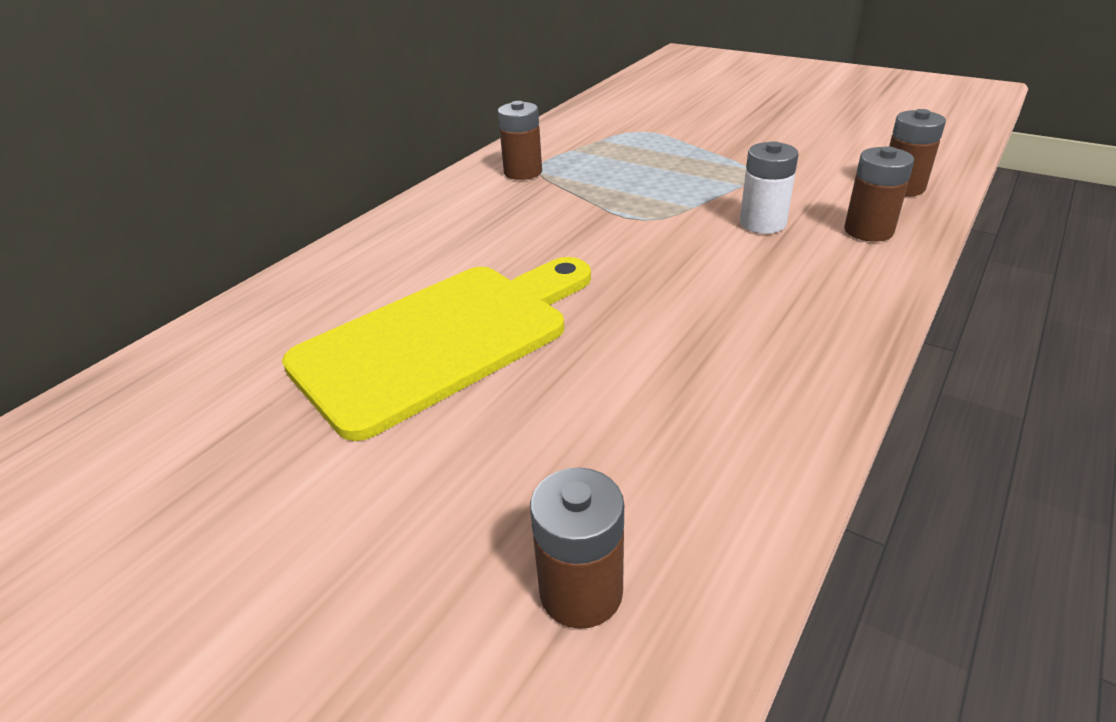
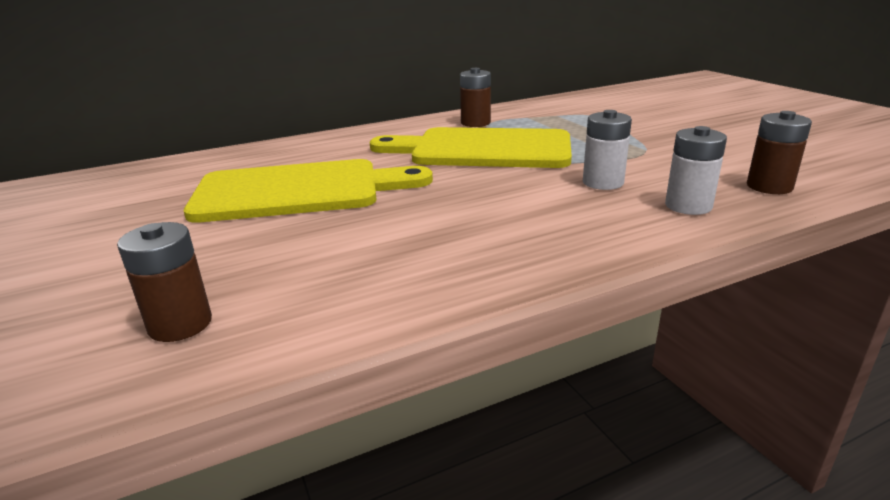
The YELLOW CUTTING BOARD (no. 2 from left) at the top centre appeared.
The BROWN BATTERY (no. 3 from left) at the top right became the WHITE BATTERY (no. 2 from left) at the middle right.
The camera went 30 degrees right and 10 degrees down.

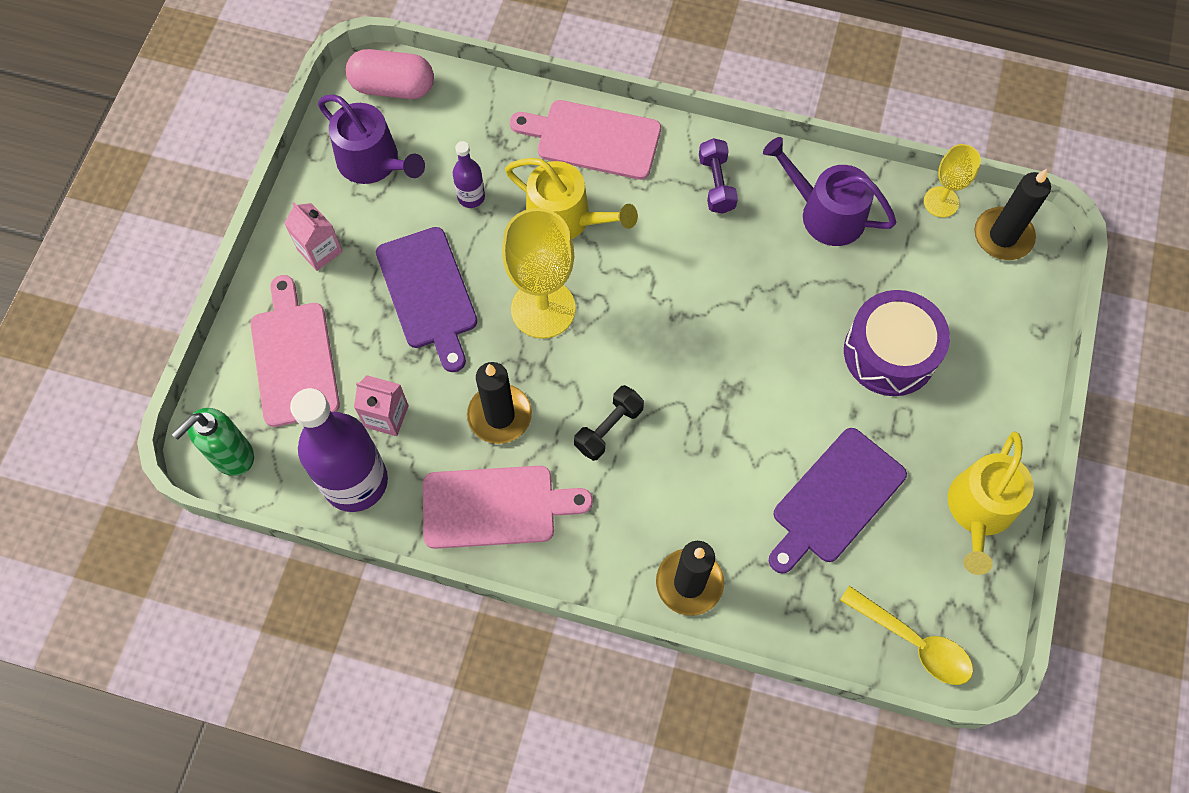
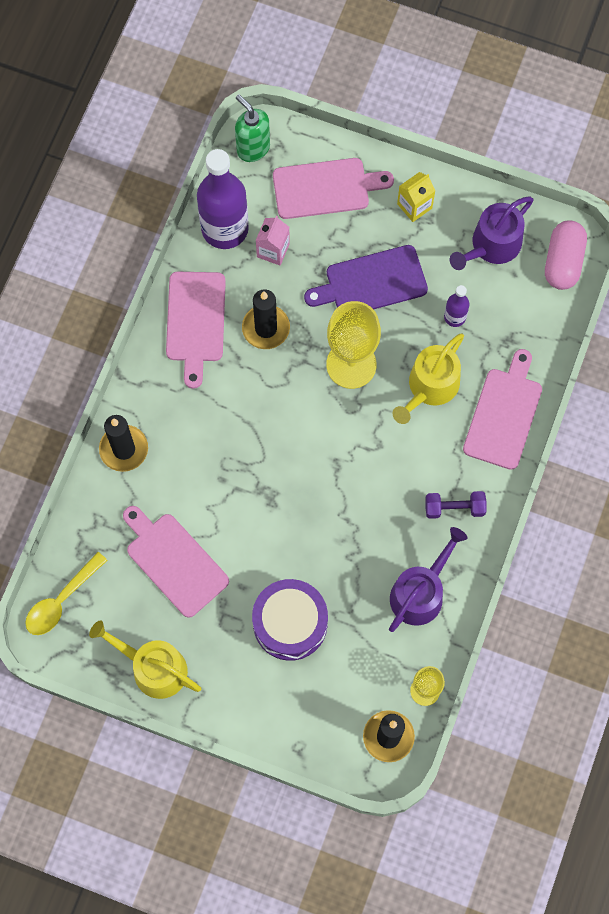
The BLACK DUMBBELL at the centre disappeared.
The PINK CARTON (no. 1 from left) at the top left became the YELLOW CARTON at the top right.
The PURPLE CUTTING BOARD (no. 2 from left) at the middle right became the PINK CUTTING BOARD (no. 1 from left) at the middle left.
The camera went 95 degrees right and 5 degrees up.

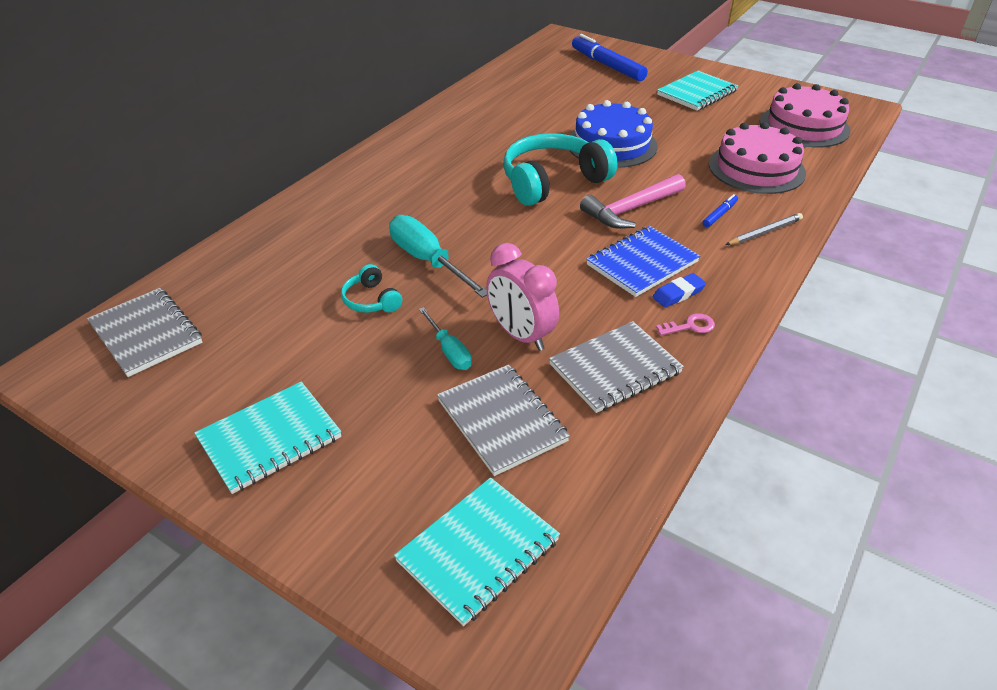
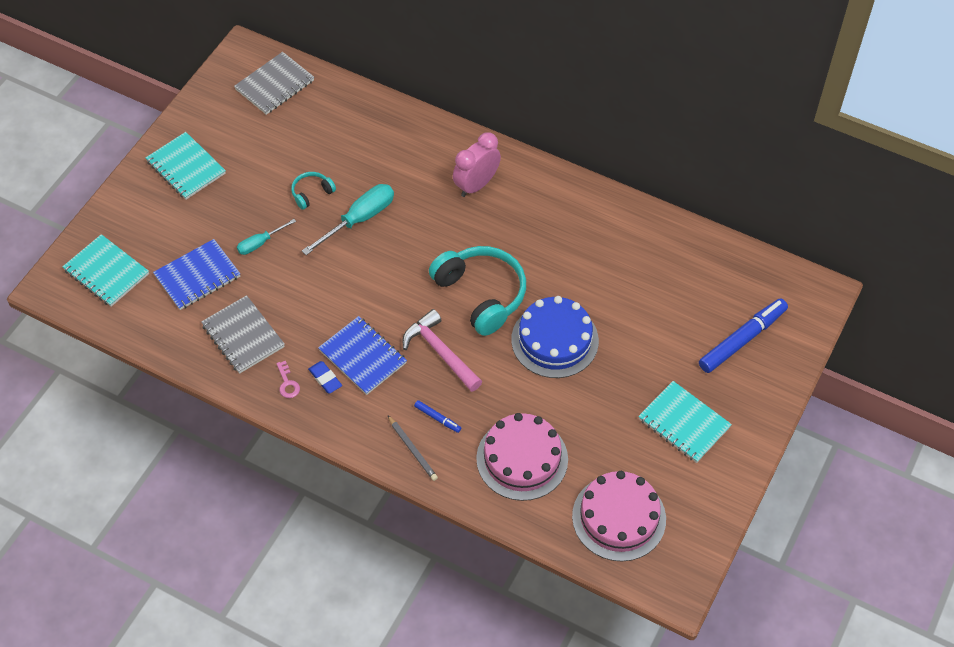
The PINK CLOCK moved from the centre to the top centre.
The GREY NOTEBOOK (no. 2 from left) at the centre became the BLUE NOTEBOOK (no. 1 from left) at the middle left.
The camera went 85 degrees right and 15 degrees up.

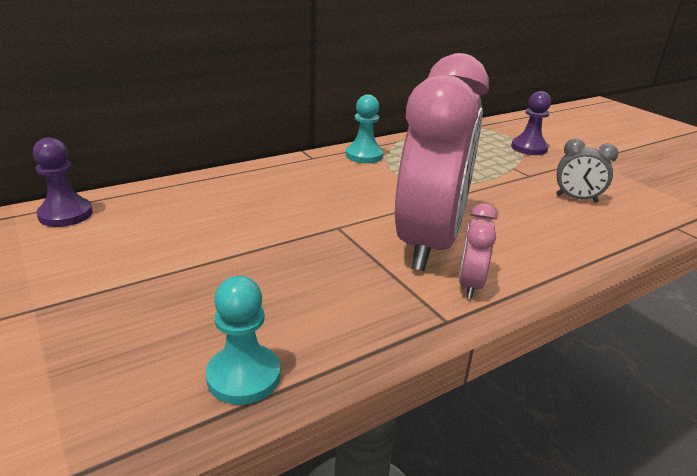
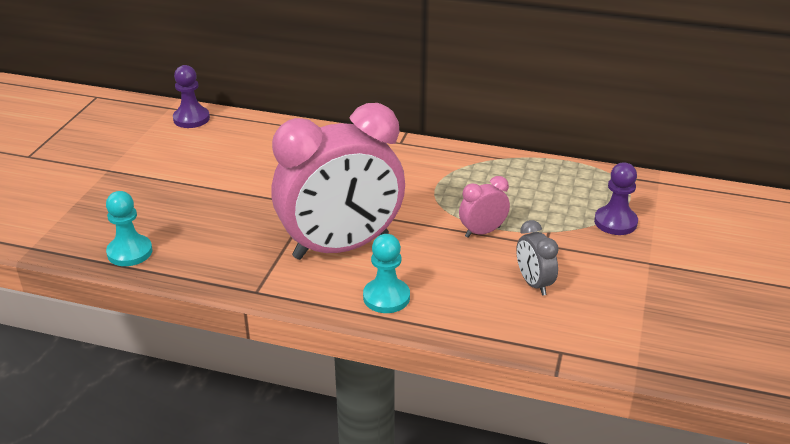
The TURQUOISE PAWN (no. 2 from left) moved from the top centre to the centre.
The PINK CLOCK (no. 2 from left) moved from the middle right to the centre.
The camera went 50 degrees right and 5 degrees up.

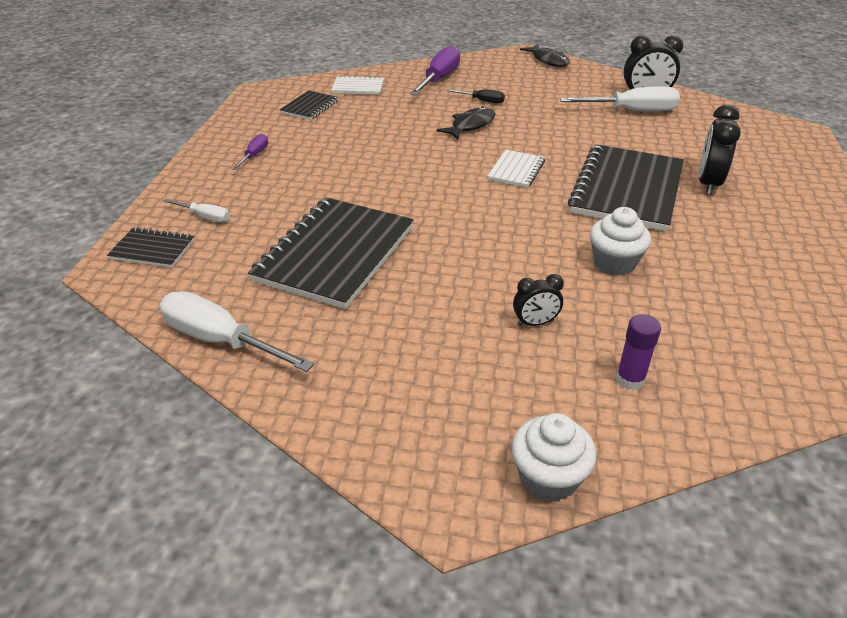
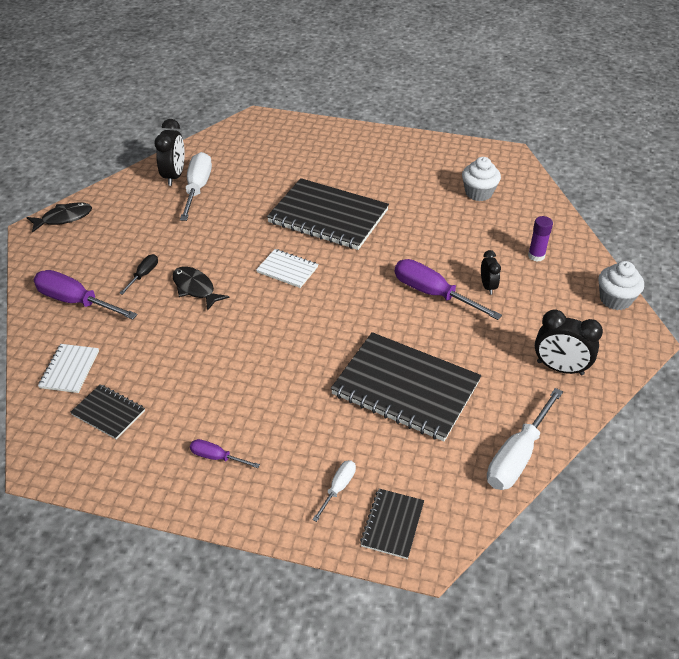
The PURPLE SCREWDRIVER (no. 3 from left) at the centre appeared.
The WHITE CUPCAKE (no. 2 from left in the first image) moved from the middle right to the top right.
The BLACK CLOCK (no. 3 from left) moved from the top right to the middle right.
The camera went 85 degrees left and 5 degrees up.

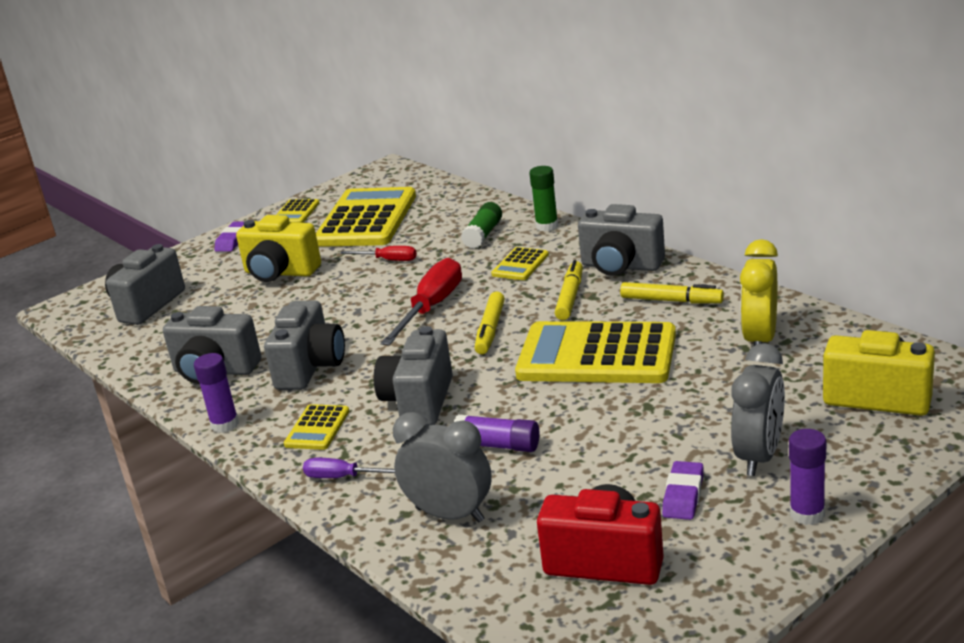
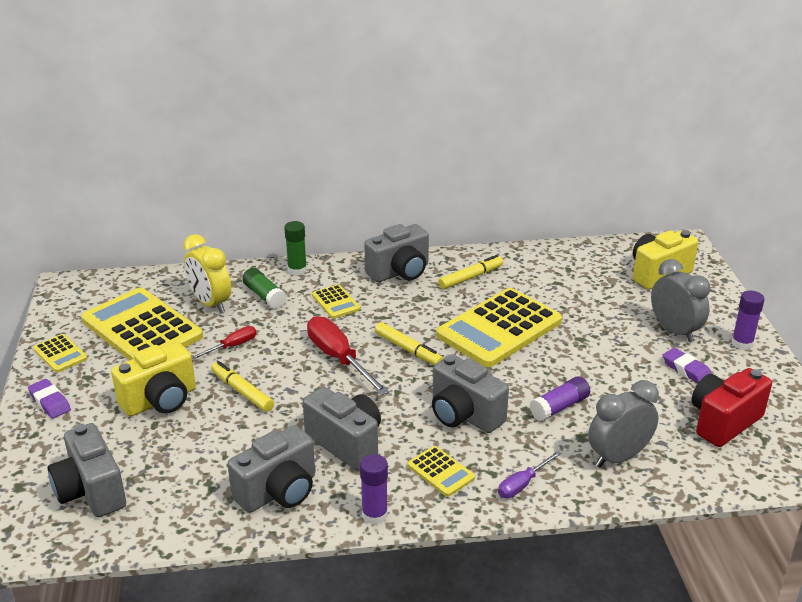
The YELLOW MARKER (no. 2 from left in the first image) moved from the centre to the middle left.
The YELLOW CLOCK moved from the middle right to the middle left.
The camera went 60 degrees left and 5 degrees up.

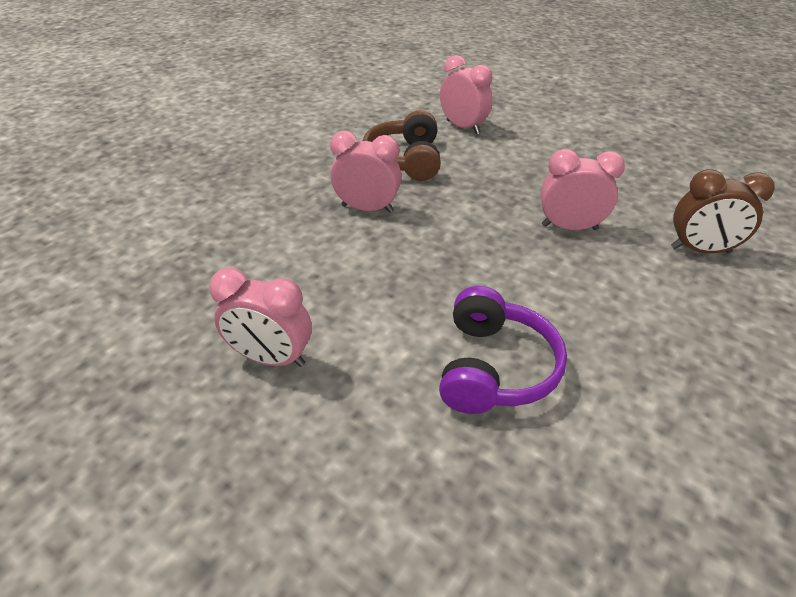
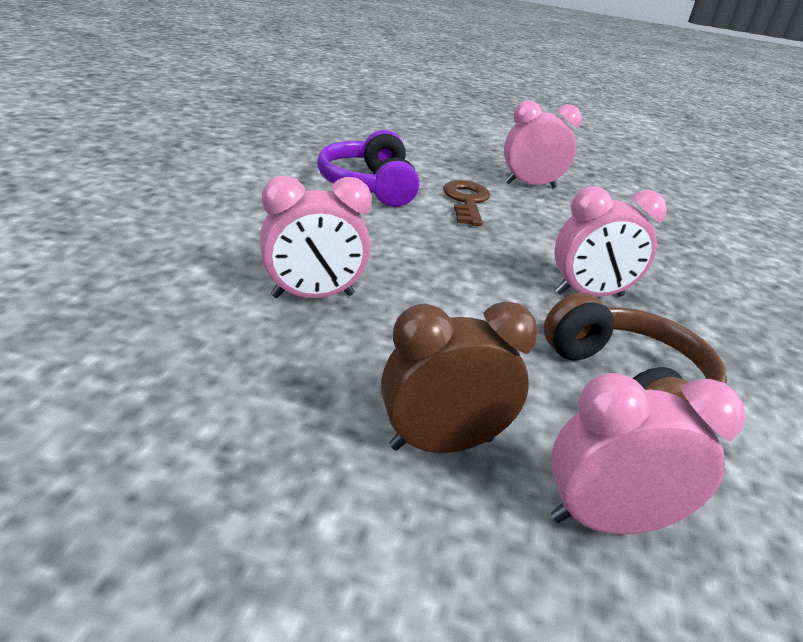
The BROWN KEY at the top centre appeared.
The BROWN CLOCK moved from the middle right to the centre.
The PINK CLOCK (no. 3 from left in the first image) at the top centre turned 150 degrees clockwise.
The camera went 155 degrees right and 10 degrees down.

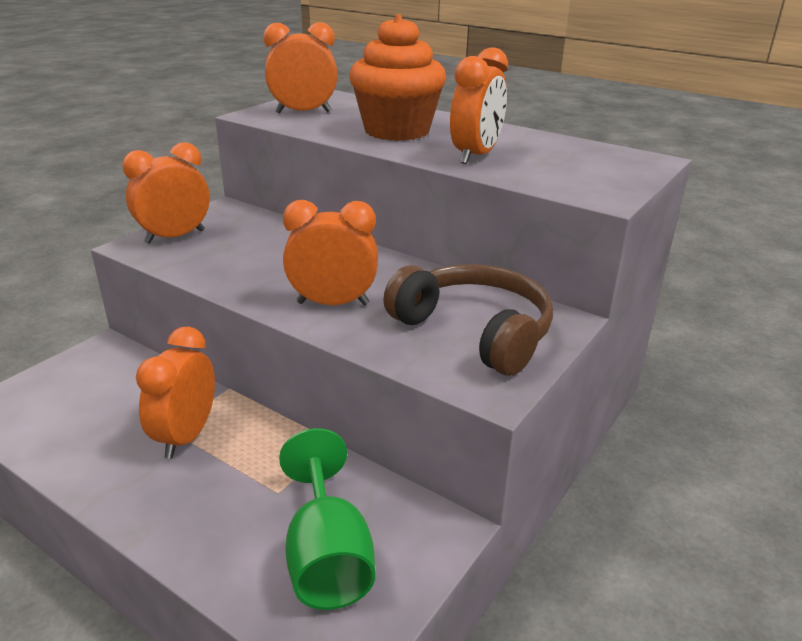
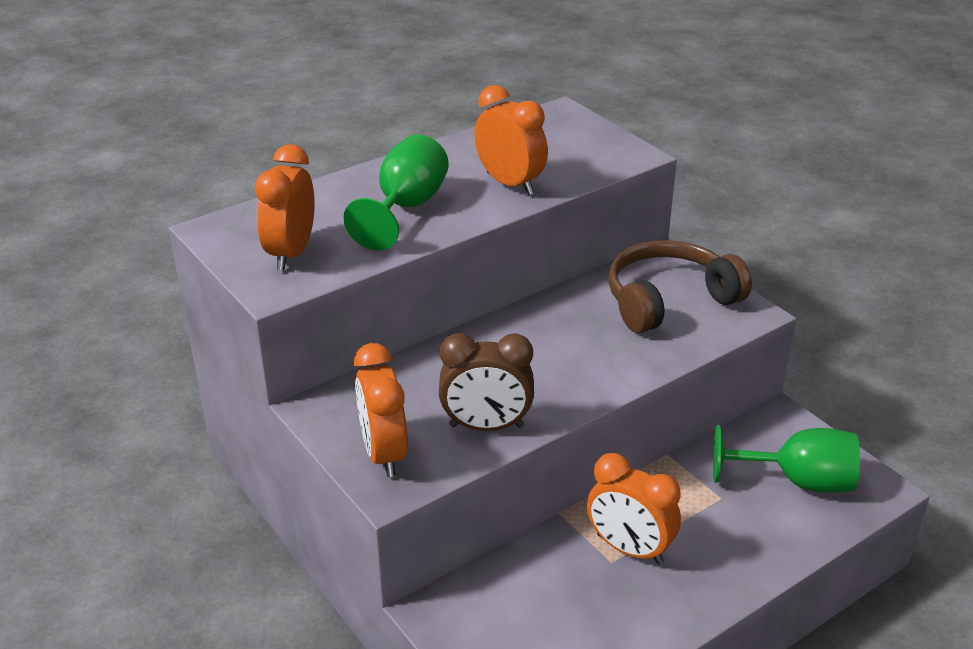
The ORANGE CLOCK (no. 4 from left) at the centre disappeared.
The BROWN CLOCK at the centre appeared.
The ORANGE CUPCAKE at the top centre was replaced by the GREEN GOBLET (no. 1 from left) at the top centre.
The camera went 70 degrees left and 5 degrees up.

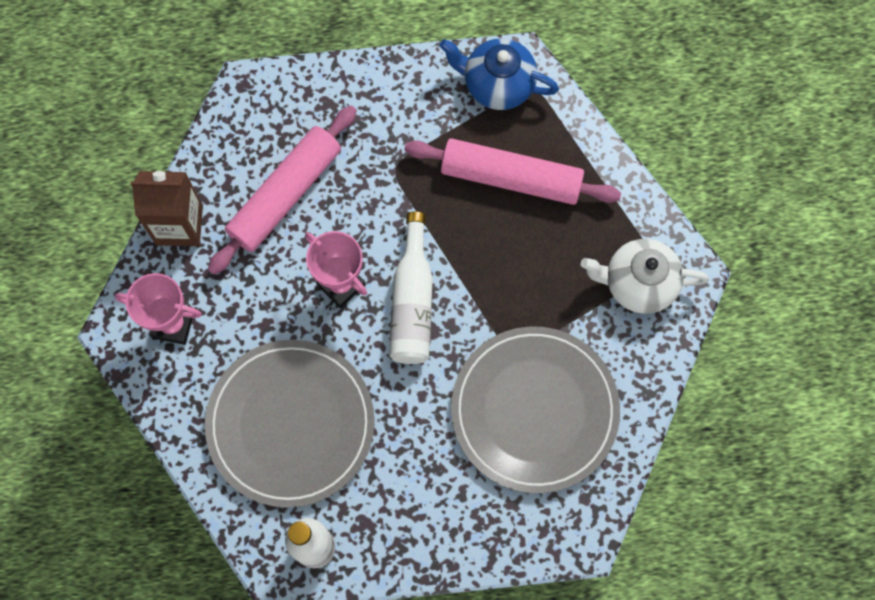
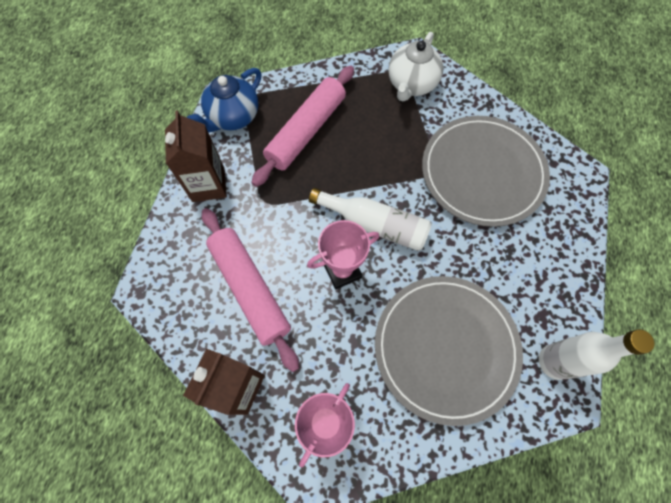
The BROWN CARTON (no. 1 from left) at the top left appeared.
The camera went 70 degrees left and 5 degrees down.

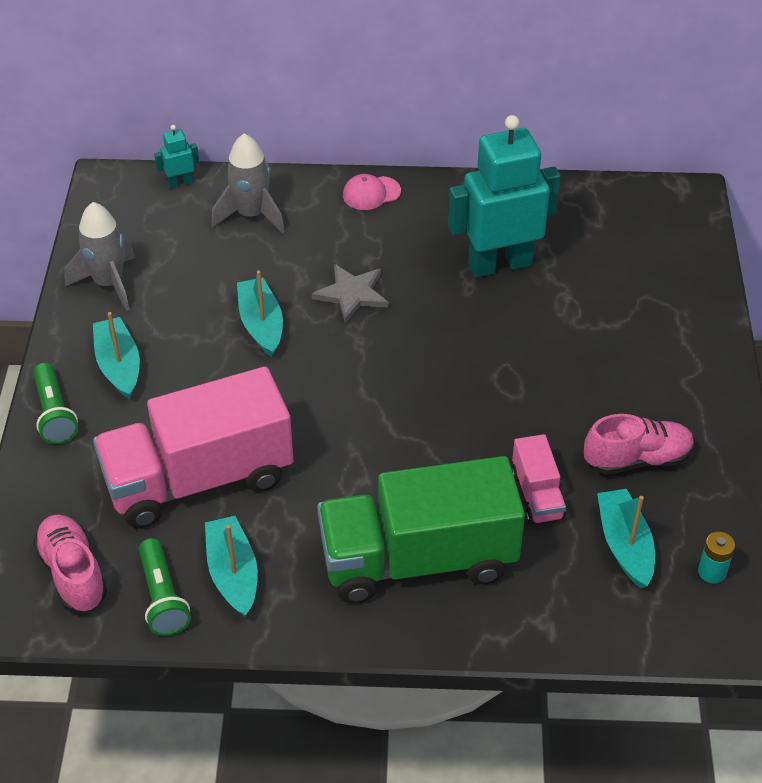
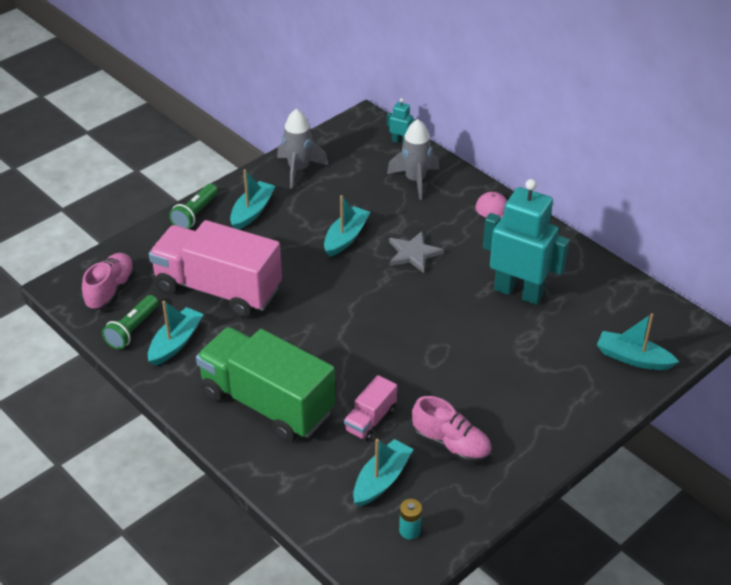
The TURQUOISE BOAT (no. 5 from left) at the middle right appeared.
The camera went 45 degrees right and 5 degrees down.

